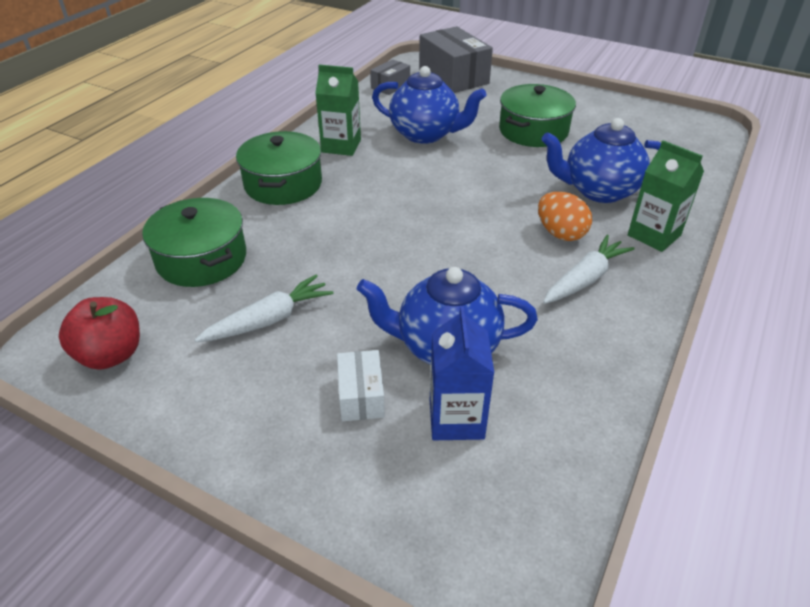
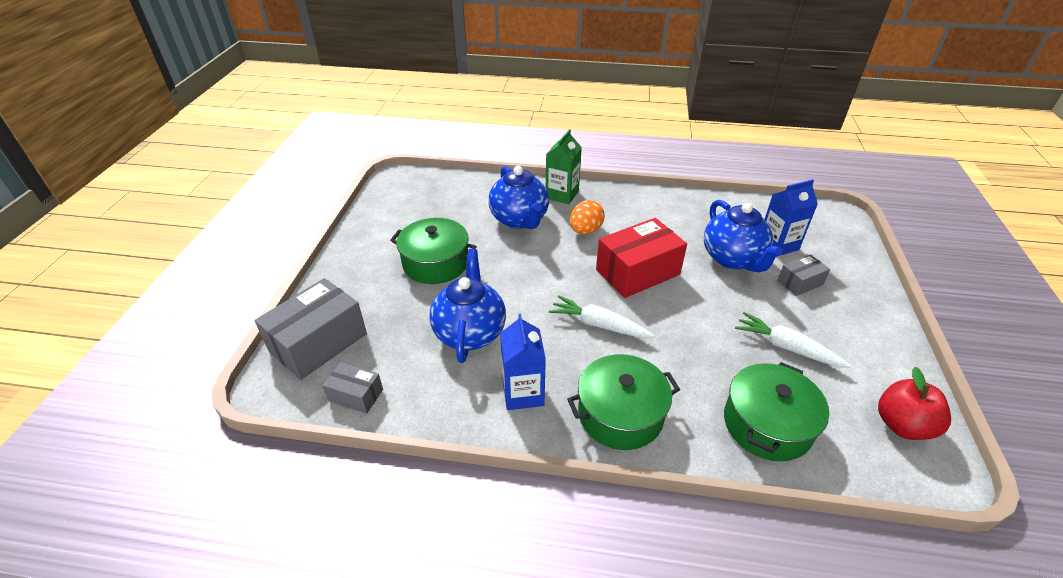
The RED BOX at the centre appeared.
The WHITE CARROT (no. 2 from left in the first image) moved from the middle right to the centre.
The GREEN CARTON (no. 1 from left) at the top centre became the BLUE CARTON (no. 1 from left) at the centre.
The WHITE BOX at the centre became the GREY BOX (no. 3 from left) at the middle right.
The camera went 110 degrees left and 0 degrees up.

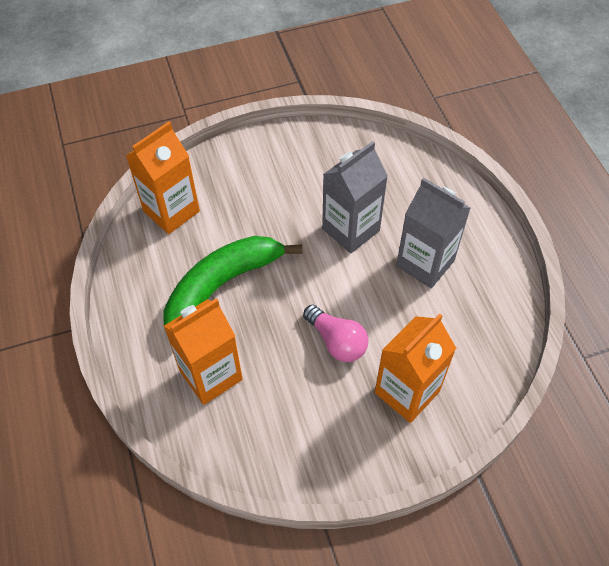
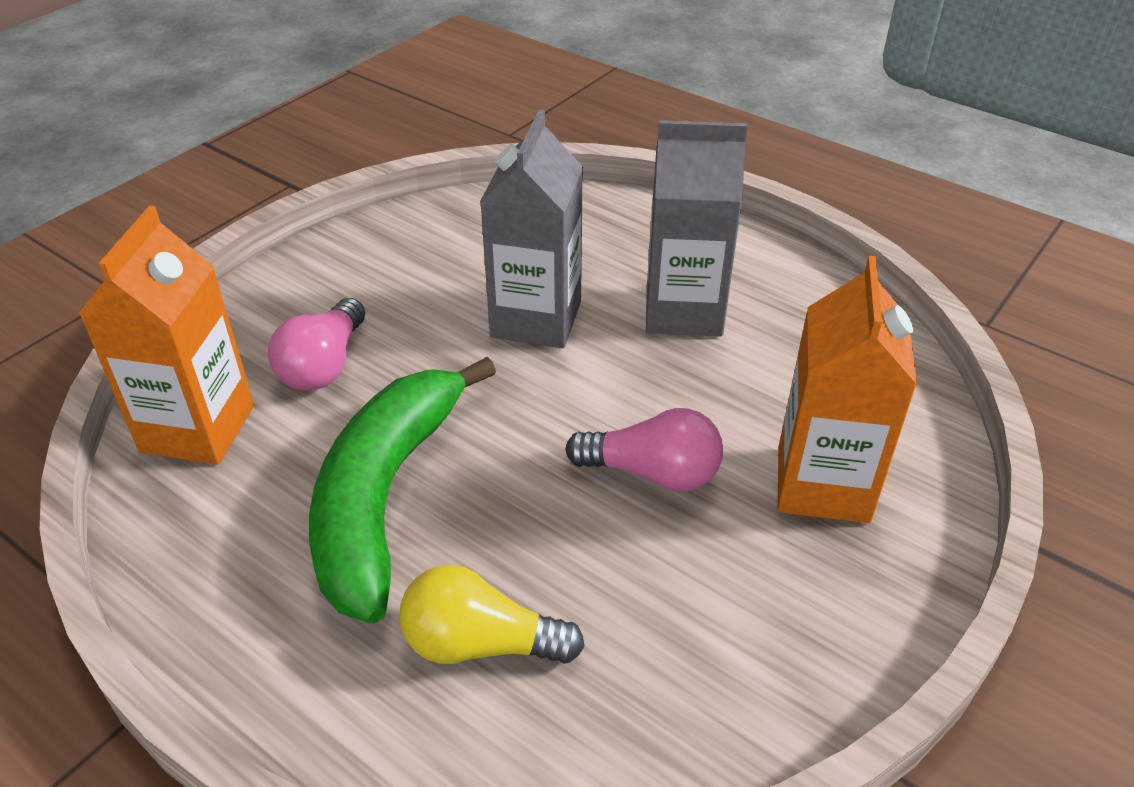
The PINK LIGHT BULB (no. 1 from left) at the middle left appeared.
The ORANGE CARTON (no. 2 from left) at the centre was replaced by the YELLOW LIGHT BULB at the bottom centre.
The camera went 35 degrees left and 15 degrees down.

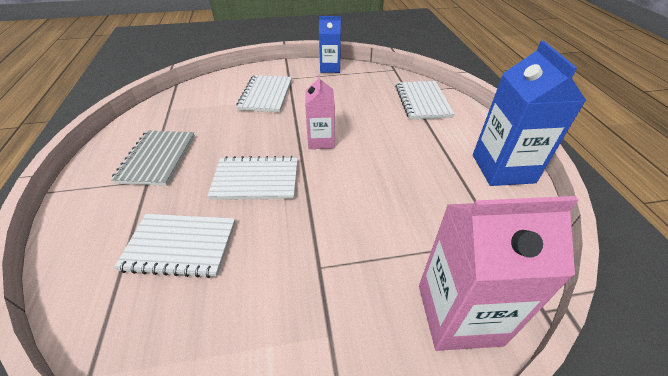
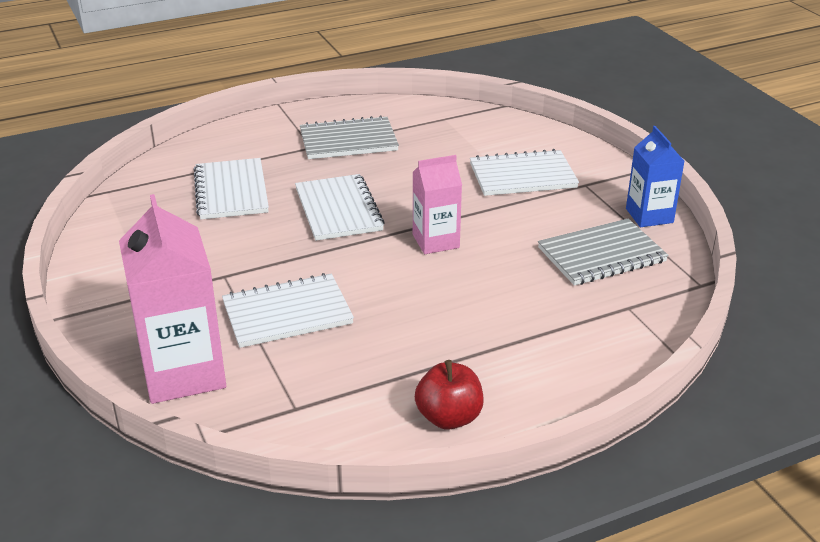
The GREY NOTEBOOK (no. 2 from left) at the middle right appeared.
The WHITE NOTEBOOK (no. 4 from left in the first image) moved from the top centre to the centre.
The BLUE CARTON (no. 2 from left) at the top right was replaced by the RED APPLE at the bottom centre.
The camera went 75 degrees right and 10 degrees down.

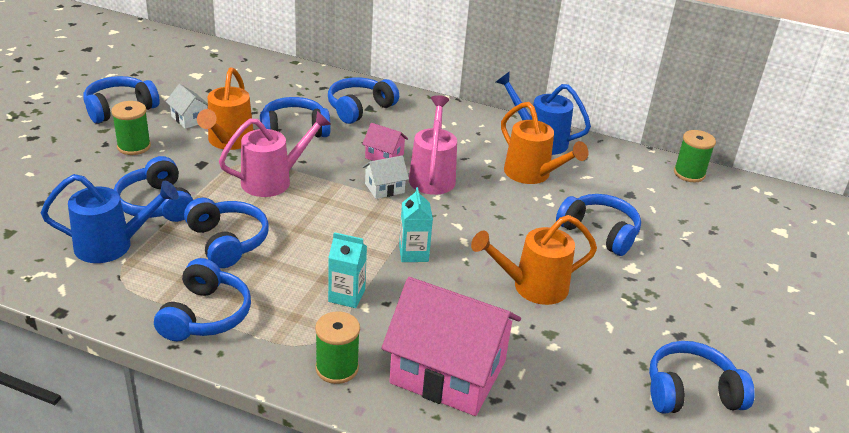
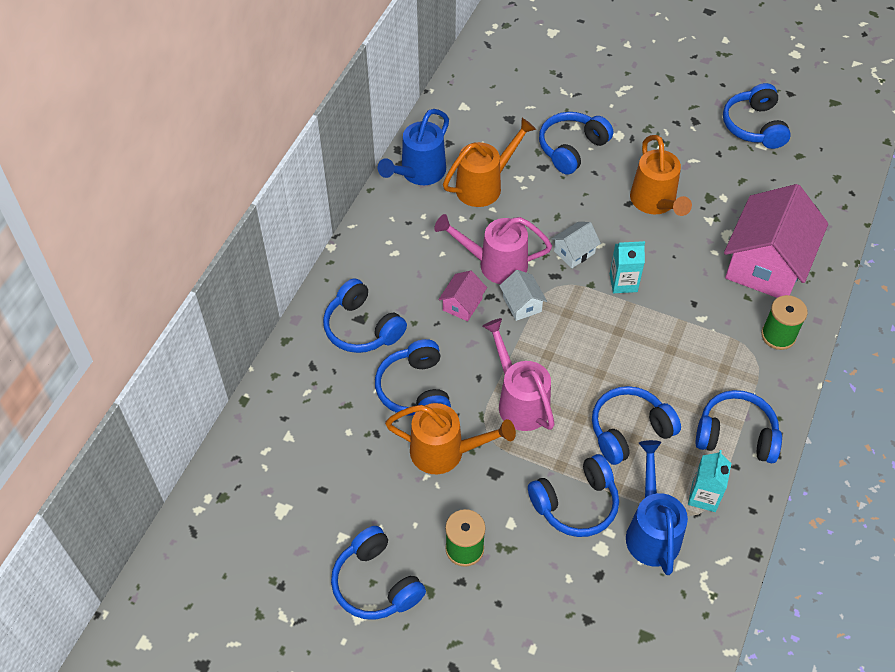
The GREEN SPOOL (no. 3 from left) at the middle right disappeared.
The WHITE HOUSE (no. 1 from left in the first image) moved from the top left to the centre.
The TURQUOISE CARTON (no. 1 from left in the first image) moved from the centre to the bottom right.
The camera went 85 degrees left and 20 degrees up.

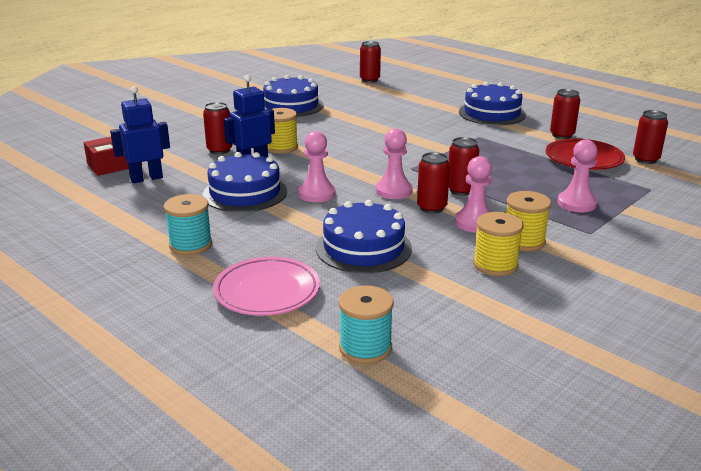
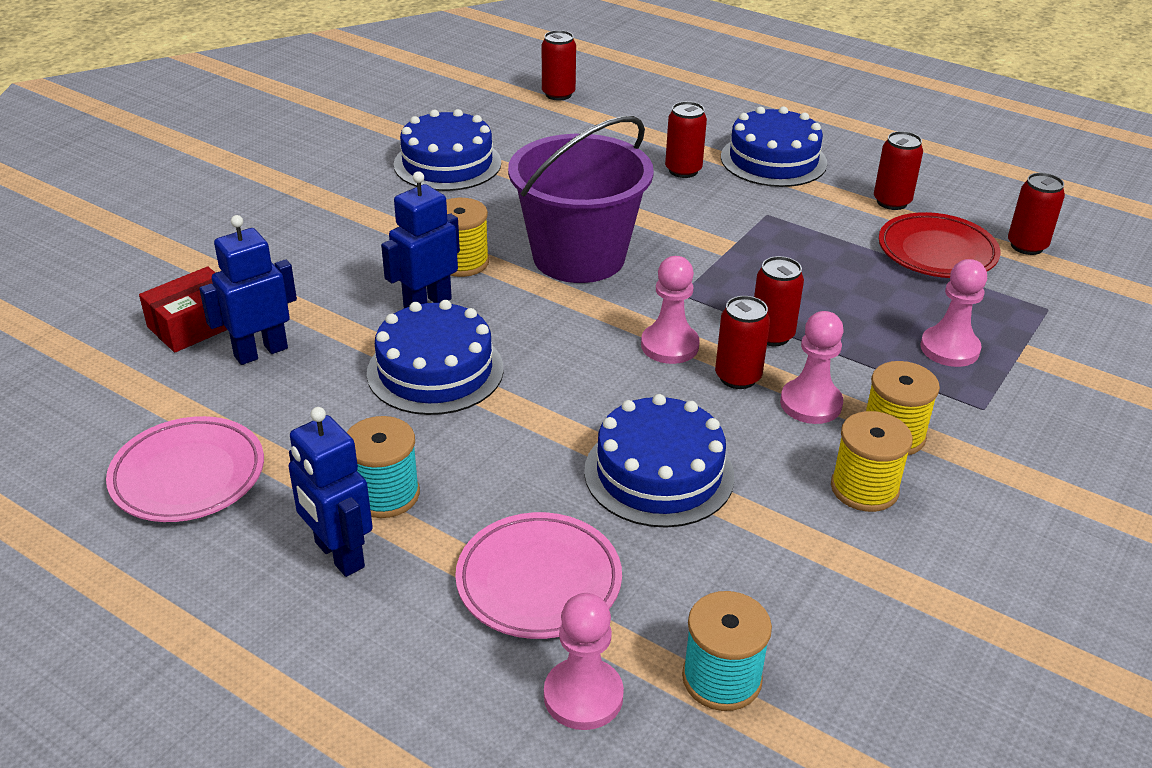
The PINK PLATE (no. 1 from left) at the middle left appeared.
The BLUE ROBOT (no. 2 from left) at the middle left appeared.
The PURPLE BUCKET at the top centre appeared.
The RED CAN (no. 1 from left in the first image) moved from the top left to the top centre.
The PINK PAWN (no. 1 from left) moved from the centre to the bottom centre.
The camera went 10 degrees left and 10 degrees up.

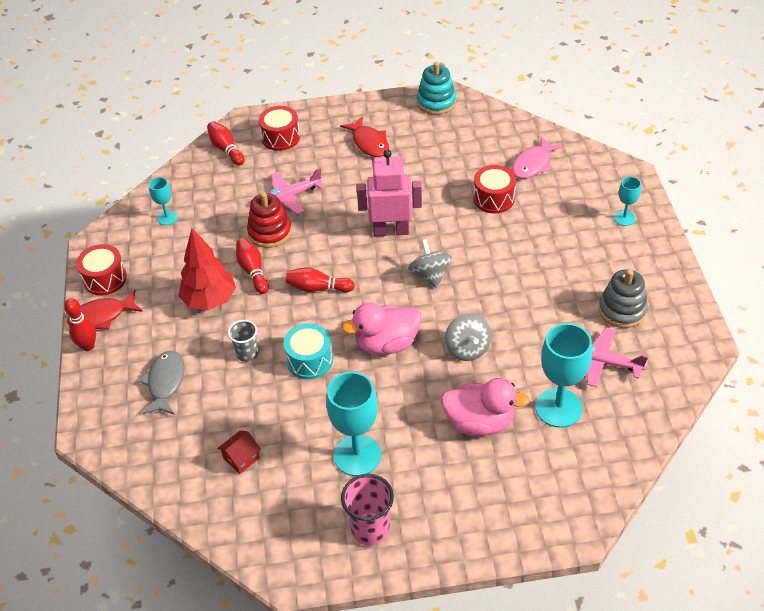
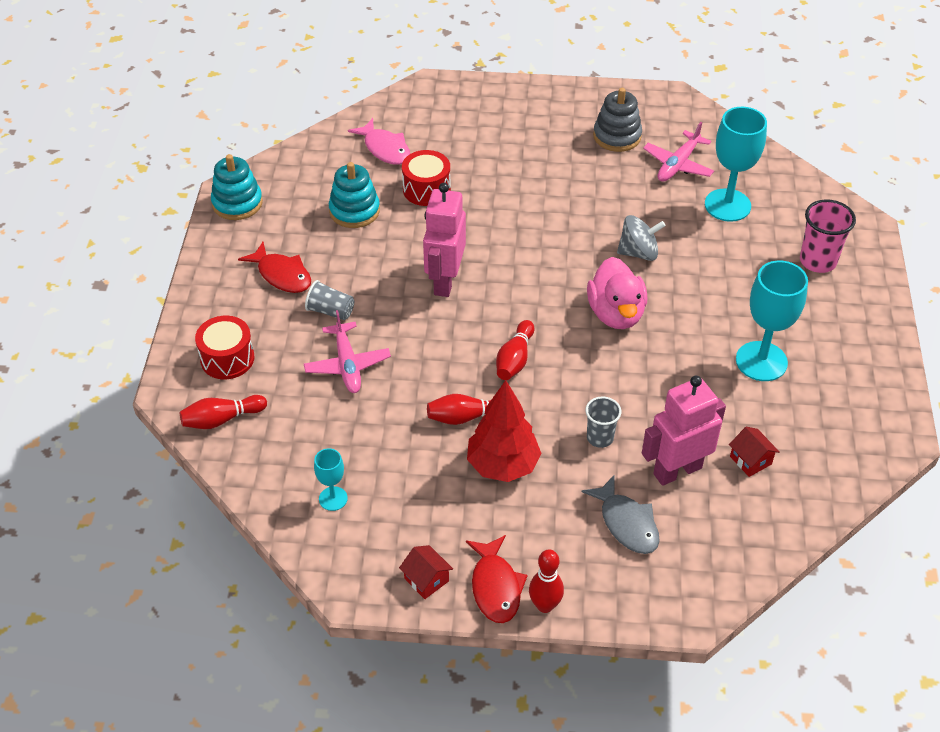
The RED STACKING TOY at the centre disappeared.
The TURQUOISE DRUM at the centre disappeared.
The GREY SPINNING TOP (no. 1 from left) at the centre disappeared.
The PINK DUCK (no. 2 from left) at the centre disappeared.
The TURQUOISE GOBLET (no. 4 from left) at the top right disappeared.
The GREY CUP (no. 1 from left) at the centre appeared.
The TURQUOISE STACKING TOY (no. 2 from left) at the top centre appeared.
The PINK ROBOT (no. 2 from left) at the middle right appeared.
The PINK CUP moved from the bottom centre to the top right.
The RED DRUM (no. 1 from left) at the middle left was replaced by the RED HOUSE (no. 1 from left) at the bottom centre.
The GREY FISH at the middle left turned 135 degrees counterclockwise.
The RED FISH (no. 2 from left in the first image) at the top centre turned 60 degrees clockwise.
The camera went 80 degrees left and 0 degrees up.

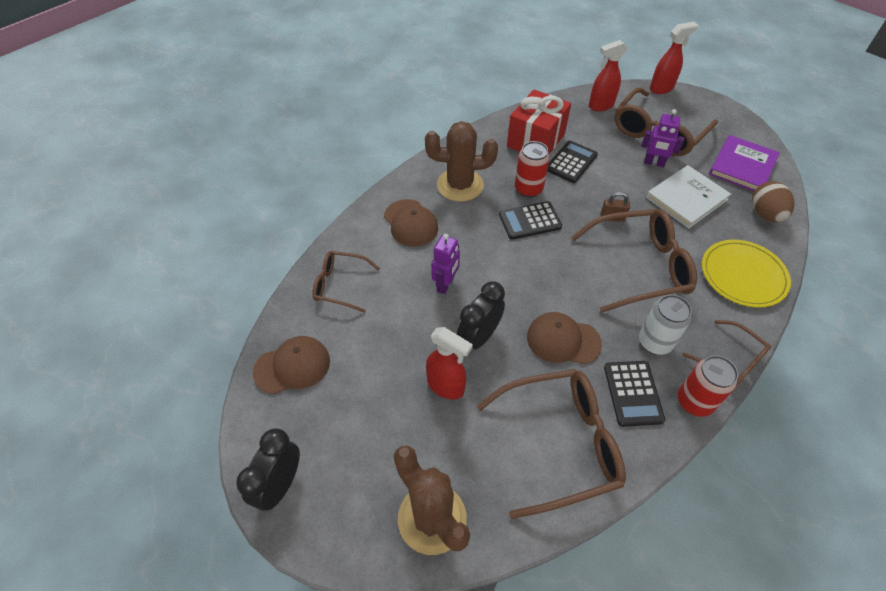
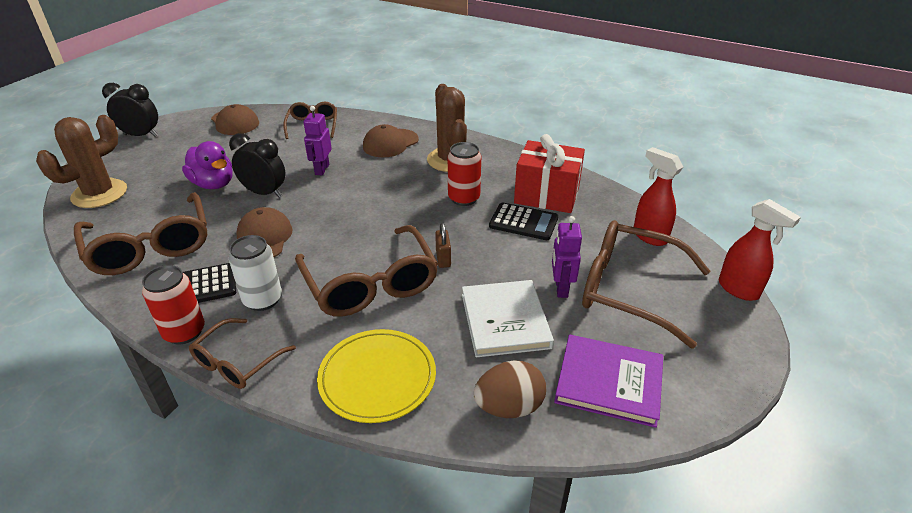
The BLACK CALCULATOR (no. 1 from left) at the centre disappeared.
The RED SPRAY BOTTLE (no. 1 from left) at the centre was replaced by the PURPLE DUCK at the top left.
The PURPLE ROBOT (no. 1 from left) at the centre turned 90 degrees clockwise.
The WHITE BOOK at the top right turned 45 degrees clockwise.
The camera went 75 degrees right and 15 degrees down.

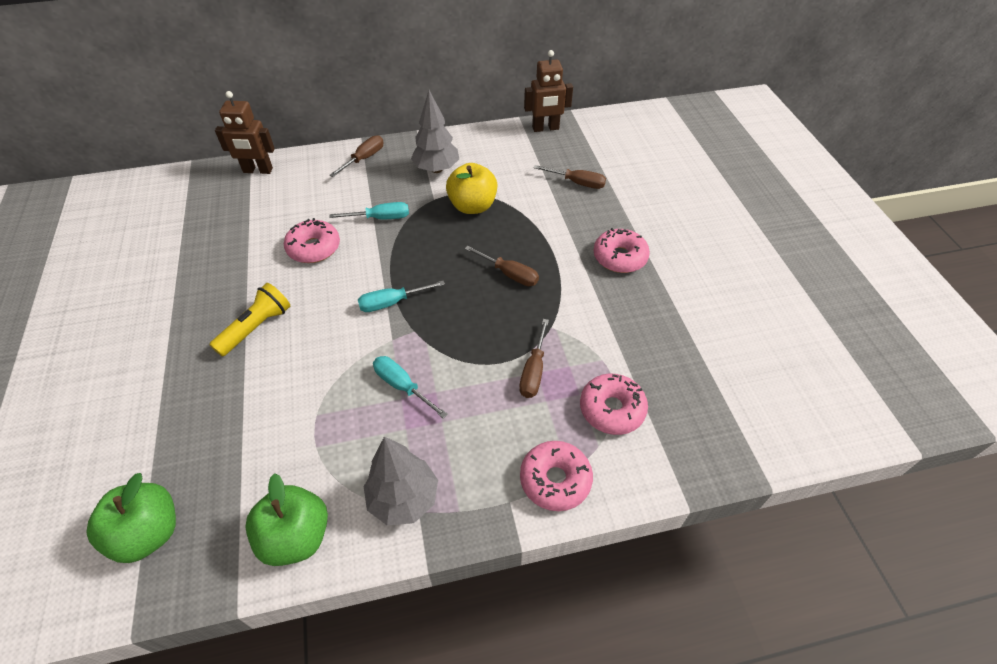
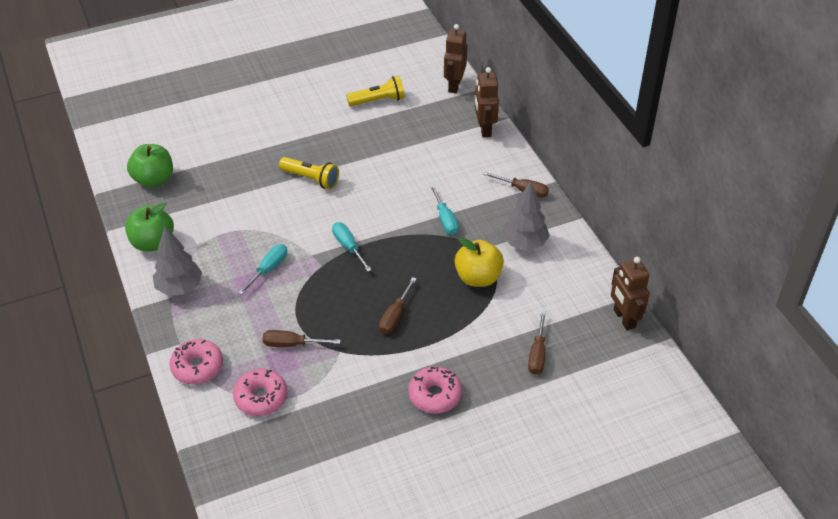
The PINK DONUT (no. 1 from left) at the middle left disappeared.
The YELLOW FLASHLIGHT (no. 2 from left) at the top centre appeared.
The BROWN ROBOT (no. 1 from left) at the top centre appeared.
The camera went 80 degrees right and 5 degrees down.

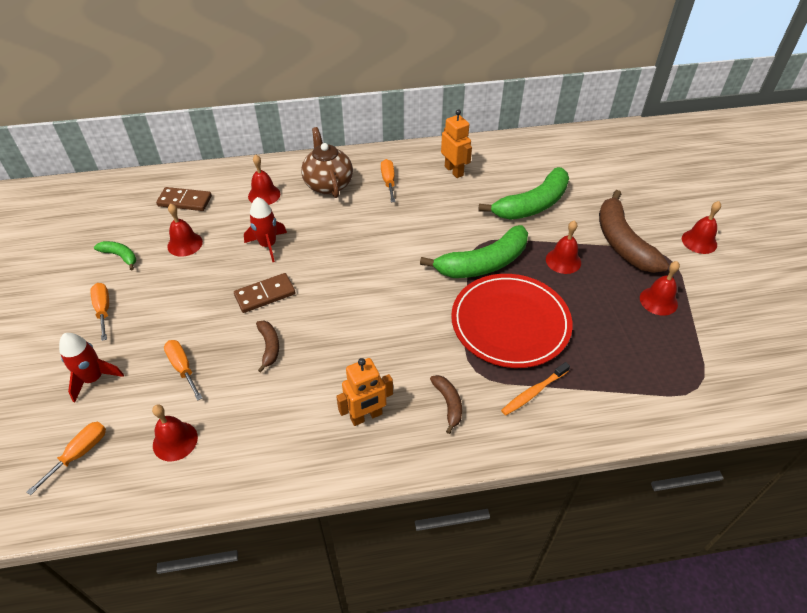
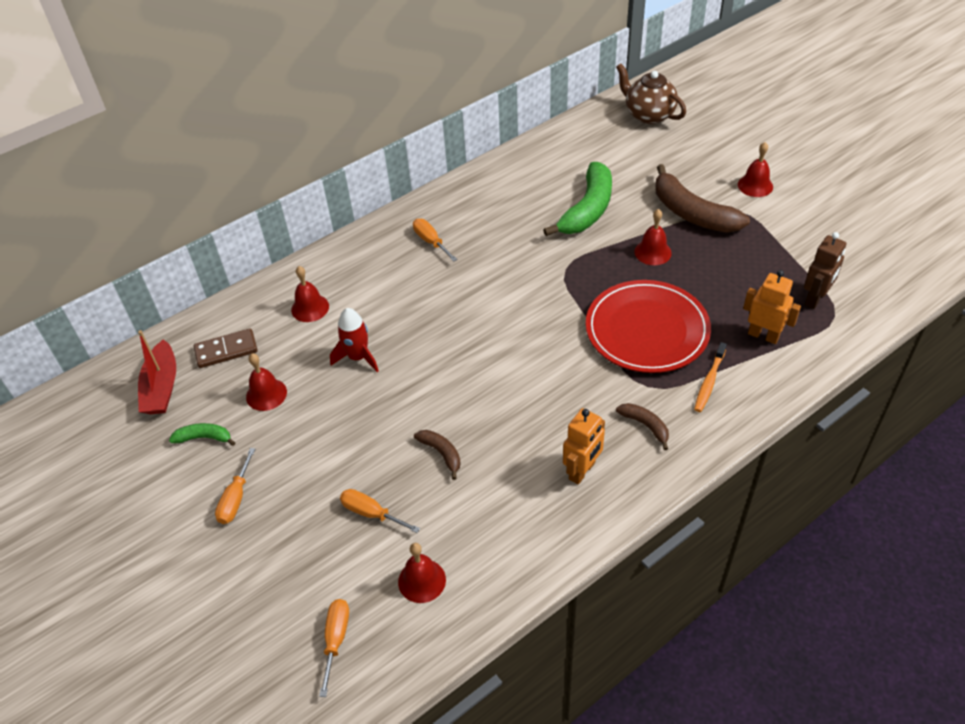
The RED ROCKET (no. 1 from left) at the middle left disappeared.
The BROWN DOMINO (no. 2 from left) at the middle left disappeared.
The GREEN BANANA (no. 2 from left) at the centre disappeared.
The RED BELL (no. 5 from left) at the middle right disappeared.
The RED BOAT at the middle left appeared.
The BROWN ROBOT at the middle right appeared.
The BROWN TEAPOT moved from the top centre to the top right.
The ORANGE ROBOT (no. 2 from left) moved from the top centre to the middle right.
The ORANGE SCREWDRIVER (no. 2 from left in the first image) at the middle left turned 120 degrees counterclockwise.
The camera went 25 degrees left and 0 degrees up.

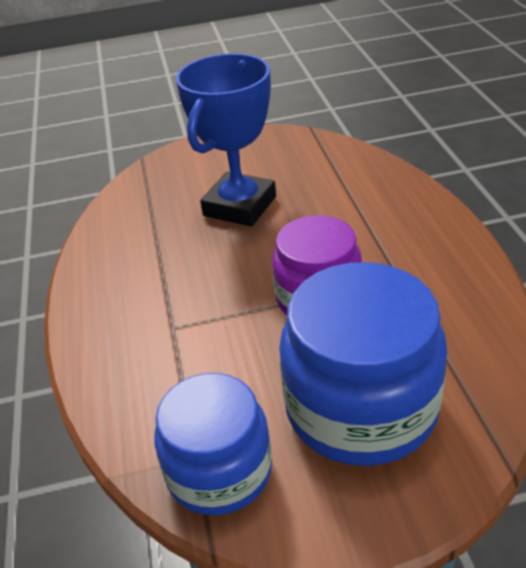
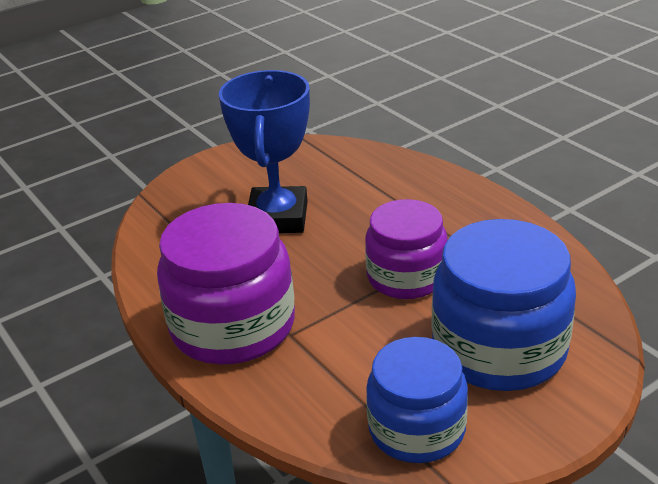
The PURPLE JAR (no. 1 from left) at the centre appeared.
The camera went 25 degrees left and 5 degrees down.

